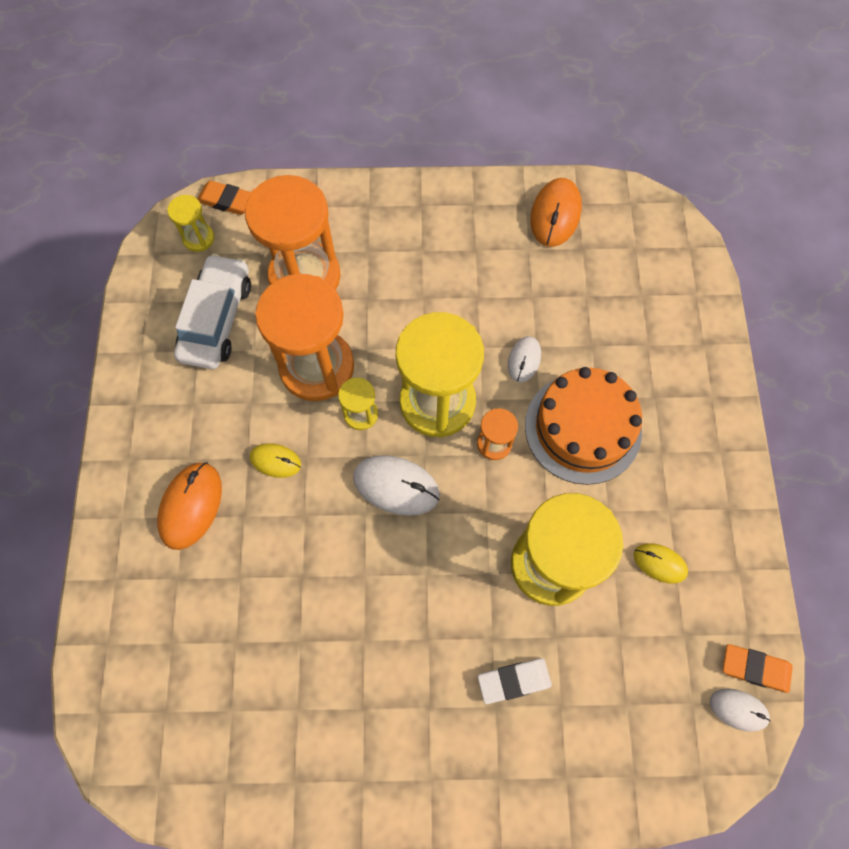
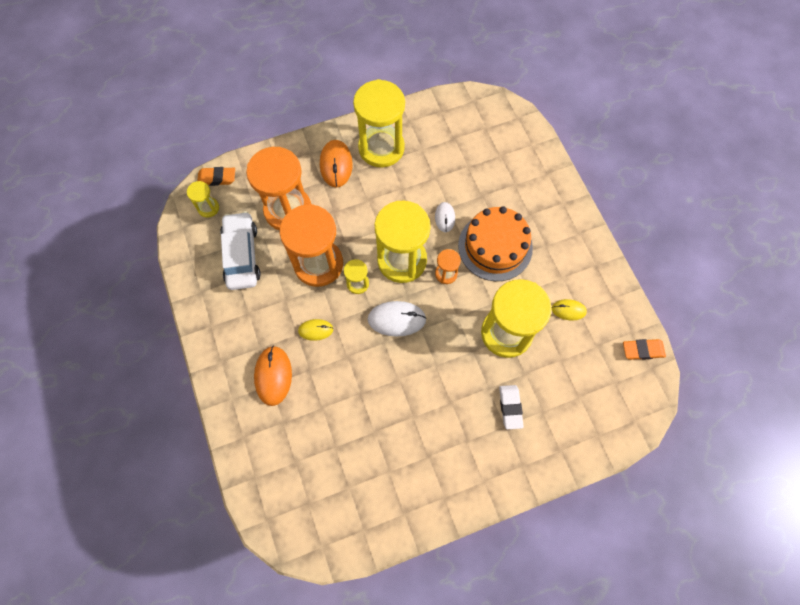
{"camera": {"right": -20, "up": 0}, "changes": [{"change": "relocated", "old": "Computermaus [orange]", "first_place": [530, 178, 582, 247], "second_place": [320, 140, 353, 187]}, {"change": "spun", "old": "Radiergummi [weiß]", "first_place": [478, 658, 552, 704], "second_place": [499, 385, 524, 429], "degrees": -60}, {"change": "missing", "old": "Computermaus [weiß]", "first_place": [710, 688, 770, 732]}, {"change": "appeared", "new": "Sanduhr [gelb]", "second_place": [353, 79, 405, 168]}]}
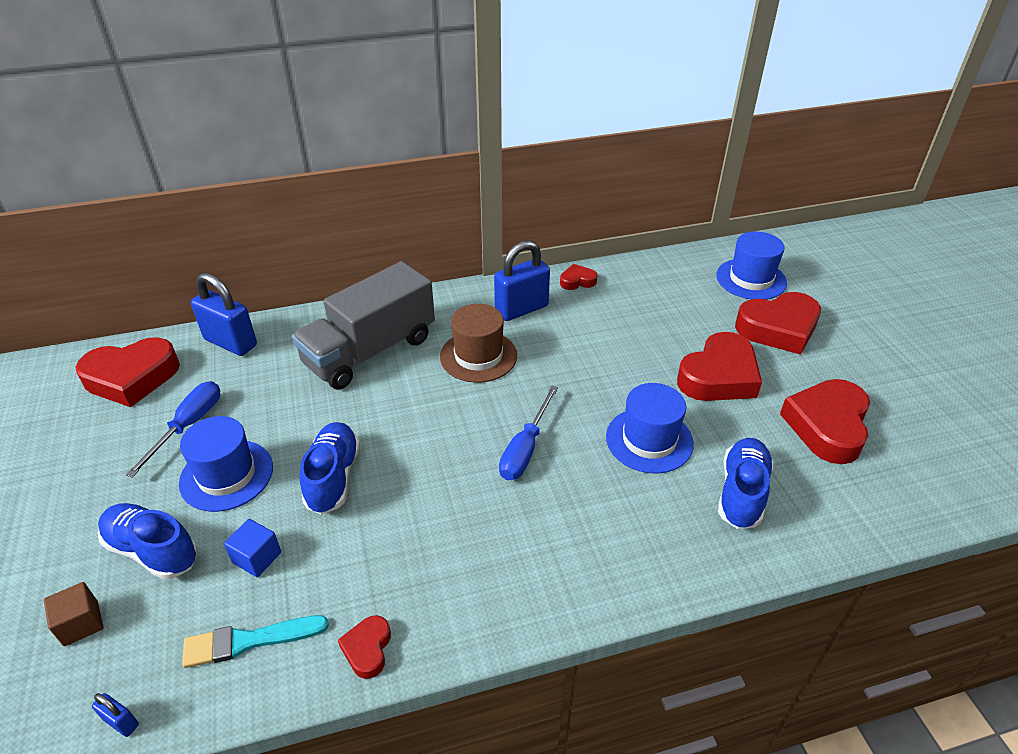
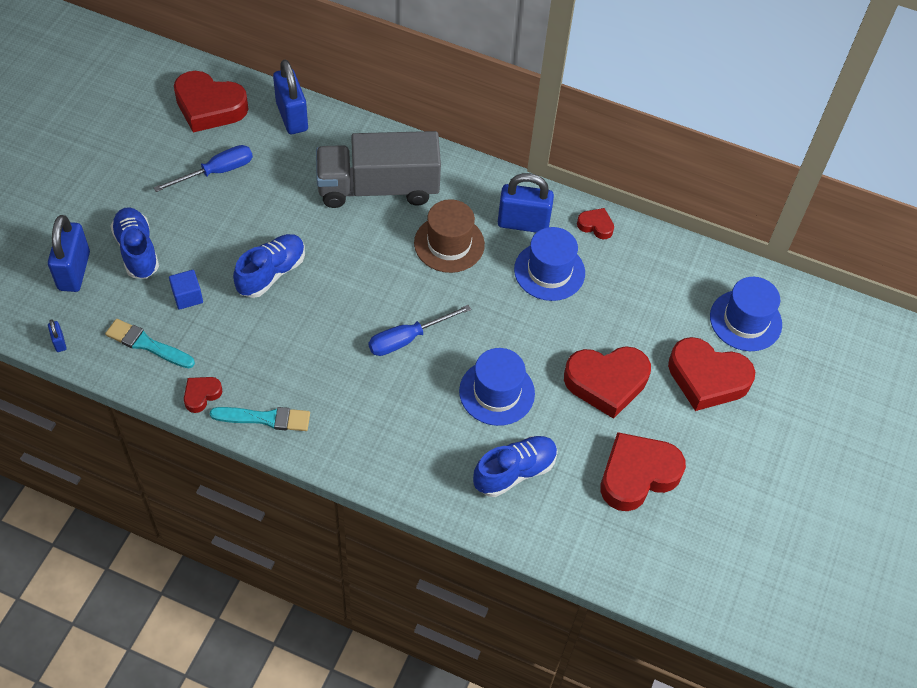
{"camera": {"right": 35, "up": 15}, "changes": [{"change": "relocated", "old": "Hut [blau]", "first_place": [179, 416, 273, 512], "second_place": [514, 227, 585, 301]}, {"change": "exchanged", "old": "Kubus [braun]", "new": "Vorhängeschloss [blau]", "first_place": [44, 582, 103, 646], "second_place": [48, 215, 90, 292]}, {"change": "appeared", "new": "Pinsel [türkis]", "second_place": [210, 407, 310, 431]}]}
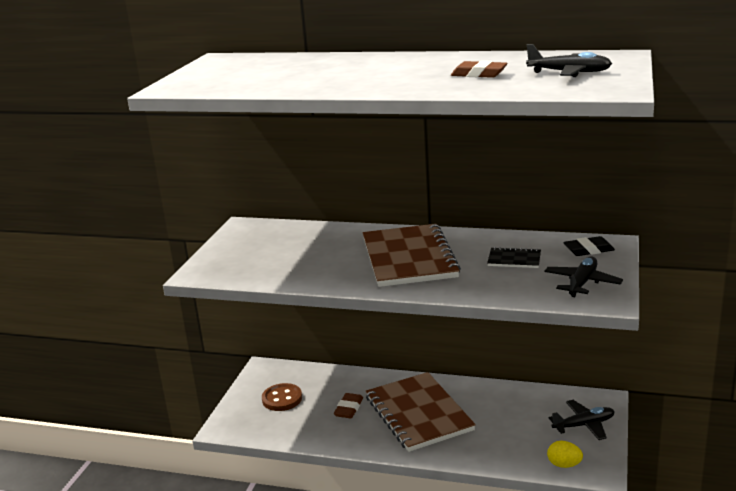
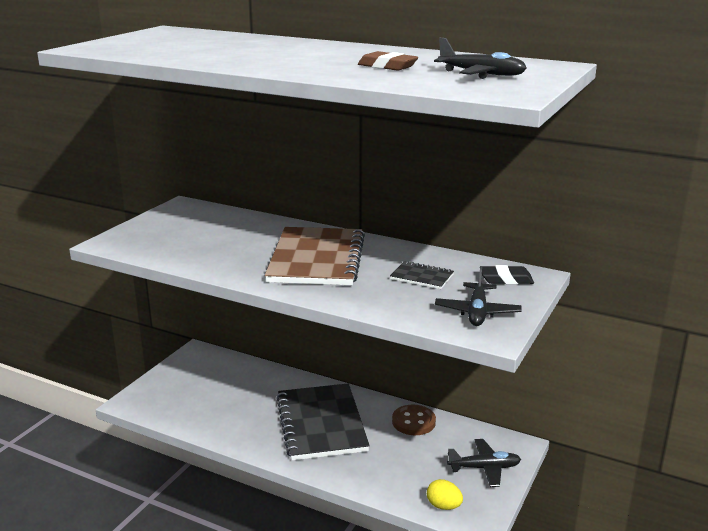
{"camera": {"right": 10, "up": 0}, "changes": [{"change": "spun", "old": "Flugzeug [schwarz]", "first_place": [544, 256, 623, 297], "second_place": [435, 267, 522, 326], "degrees": 150}, {"change": "colour", "old": "Notizbuch [braun]", "new": "Notizbuch [schwarz]", "first_place": [366, 372, 476, 452], "second_place": [276, 383, 370, 461]}, {"change": "relocated", "old": "Knopf [braun]", "first_place": [262, 383, 302, 411], "second_place": [392, 405, 436, 435]}, {"change": "missing", "old": "Radiergummi [braun]", "first_place": [334, 393, 363, 418]}]}
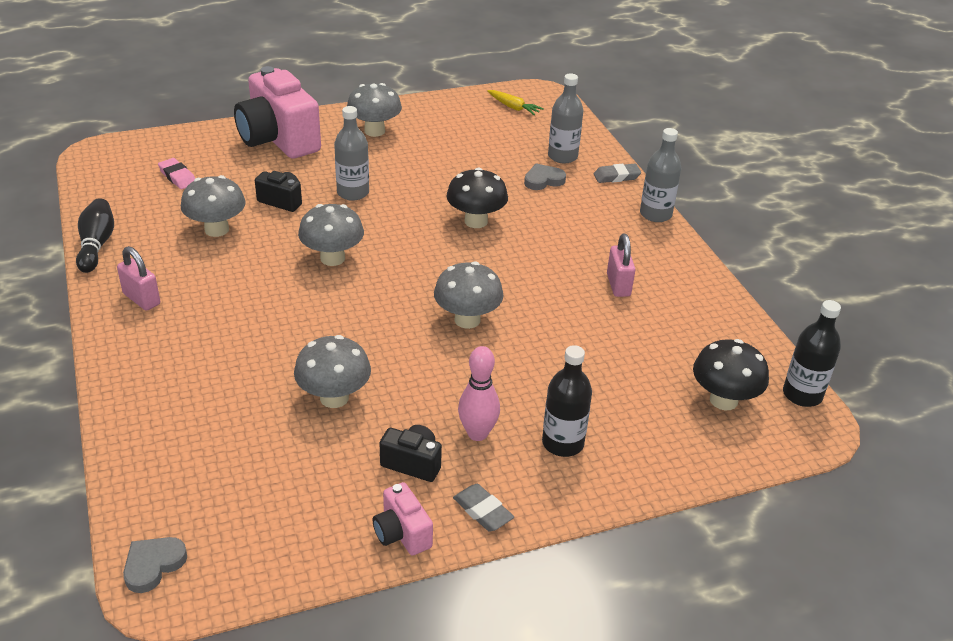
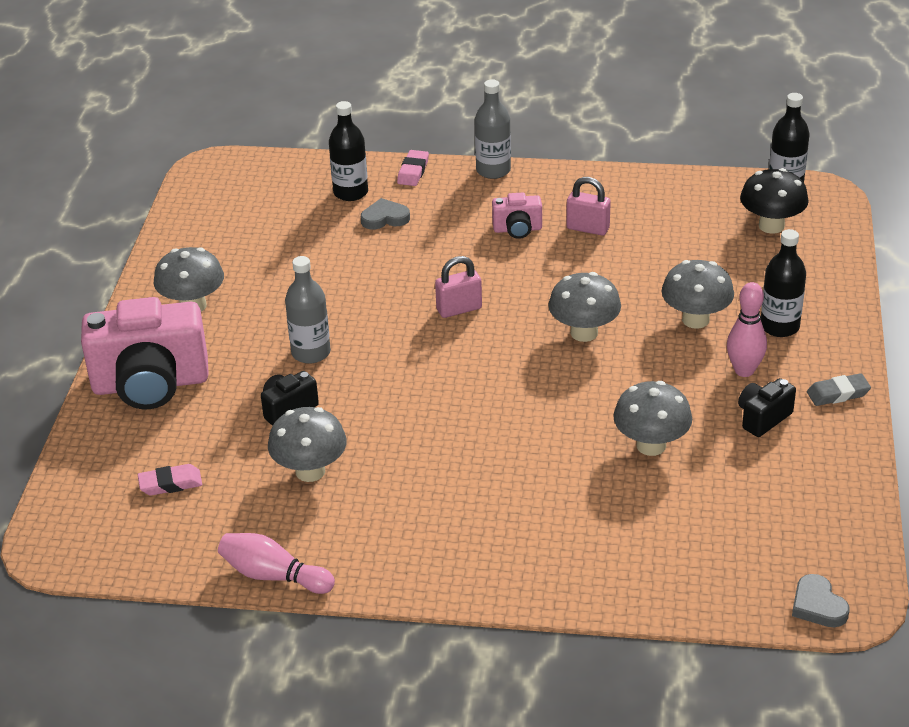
{"camera": {"right": -60, "up": 0}, "changes": [{"change": "colour", "old": "Flasche [grau]", "new": "Flasche [schwarz]", "first_place": [548, 74, 583, 163], "second_place": [329, 101, 368, 201]}, {"change": "missing", "old": "Karotte [gelb]", "first_place": [487, 90, 544, 115]}, {"change": "spun", "old": "Herz [grau]", "first_place": [524, 163, 566, 190], "second_place": [361, 198, 410, 230], "degrees": 75}, {"change": "colour", "old": "Radiergummi [grau]", "new": "Radiergummi [rosa]", "first_place": [594, 164, 641, 183], "second_place": [397, 150, 429, 186]}, {"change": "missing", "old": "Pilz [schwarz]", "first_place": [446, 168, 508, 228]}, {"change": "colour", "old": "Bowlingkegel [schwarz]", "new": "Bowlingkegel [rosa]", "first_place": [76, 198, 114, 273], "second_place": [218, 533, 335, 594]}, {"change": "relocated", "old": "Pilz [grau]", "first_place": [298, 204, 364, 266], "second_place": [662, 260, 734, 329]}, {"change": "relocated", "old": "Vorhängeschloss [rosa]", "first_place": [117, 246, 160, 311], "second_place": [435, 256, 482, 318]}, {"change": "relocated", "old": "Kamera [rosa]", "first_place": [373, 482, 433, 556], "second_place": [492, 192, 542, 239]}]}
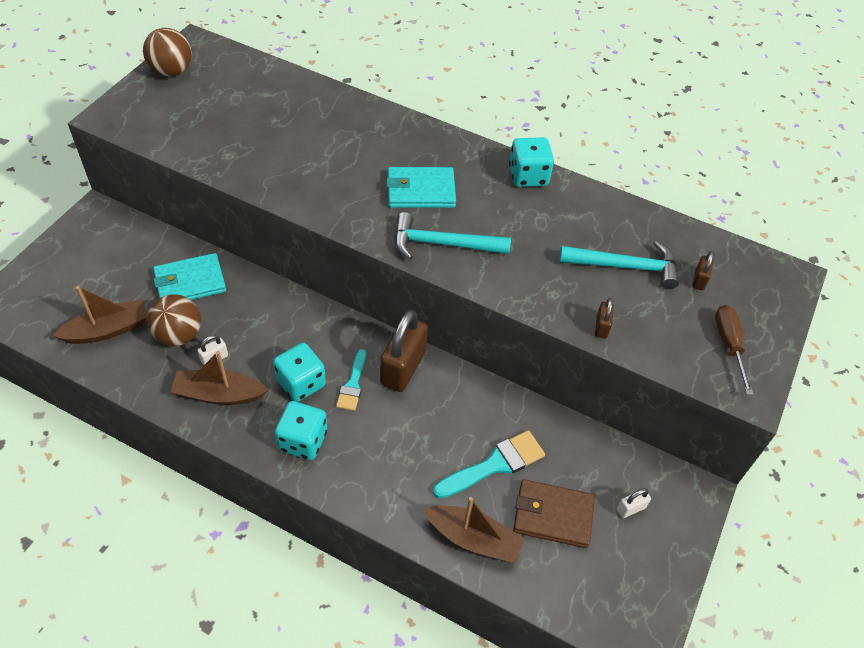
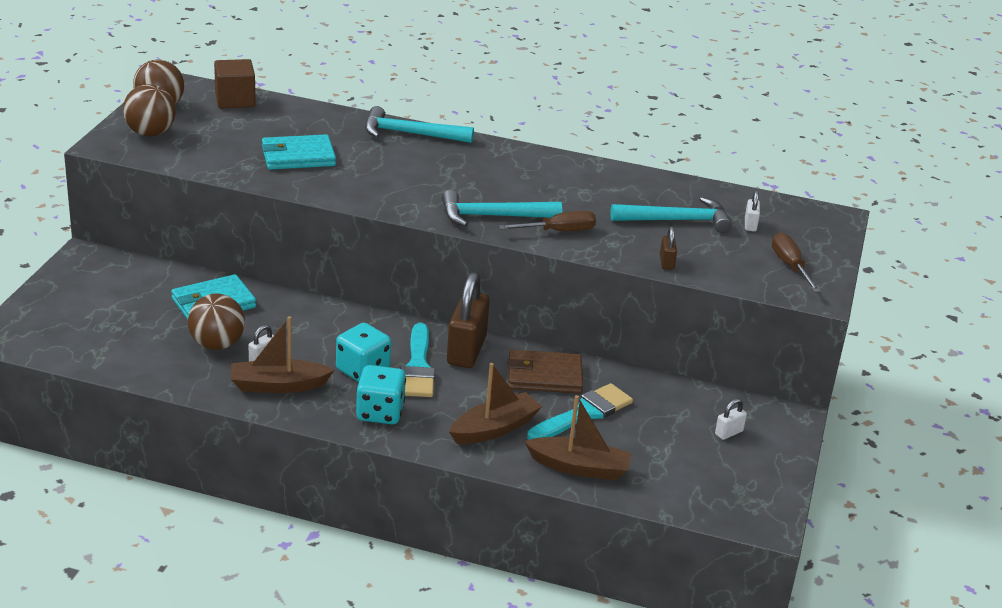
{"camera": {"right": -10, "up": -20}, "changes": [{"change": "missing", "old": "Spielwürfel [türkis]", "first_place": [509, 137, 554, 187]}, {"change": "relocated", "old": "Geldbörse [türkis]", "first_place": [386, 167, 456, 208], "second_place": [262, 134, 336, 170]}, {"change": "colour", "old": "Vorhängeschloss [braun]", "new": "Vorhängeschloss [weiß]", "first_place": [692, 251, 714, 290], "second_place": [745, 190, 760, 232]}, {"change": "relocated", "old": "Boot [braun]", "first_place": [53, 286, 147, 344], "second_place": [449, 363, 542, 444]}, {"change": "size", "old": "Pinsel [türkis]", "first_place": [336, 349, 366, 411], "second_place": [400, 323, 435, 397], "factor": 1.57}, {"change": "relocated", "old": "Geldbörse [braun]", "first_place": [513, 479, 595, 548], "second_place": [507, 350, 583, 394]}, {"change": "appeared", "new": "Kubus [braun]", "second_place": [214, 59, 256, 108]}, {"change": "appeared", "new": "Ball [braun]", "second_place": [123, 84, 176, 136]}, {"change": "appeared", "new": "Hammer [türkis]", "second_place": [365, 106, 474, 143]}, {"change": "appeared", "new": "Schraubenzieher [braun]", "second_place": [499, 211, 596, 231]}]}
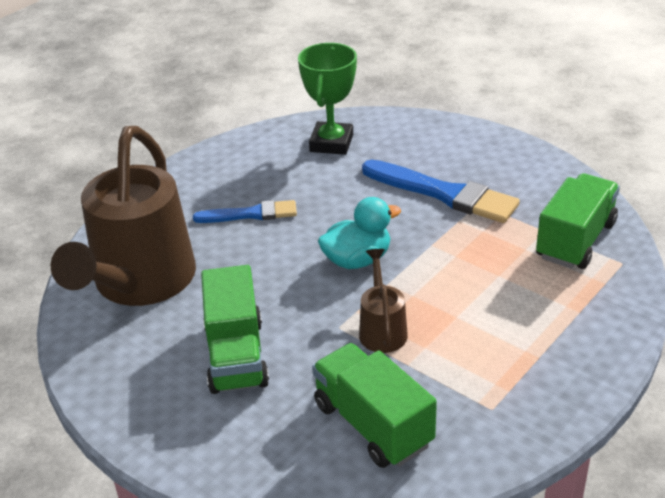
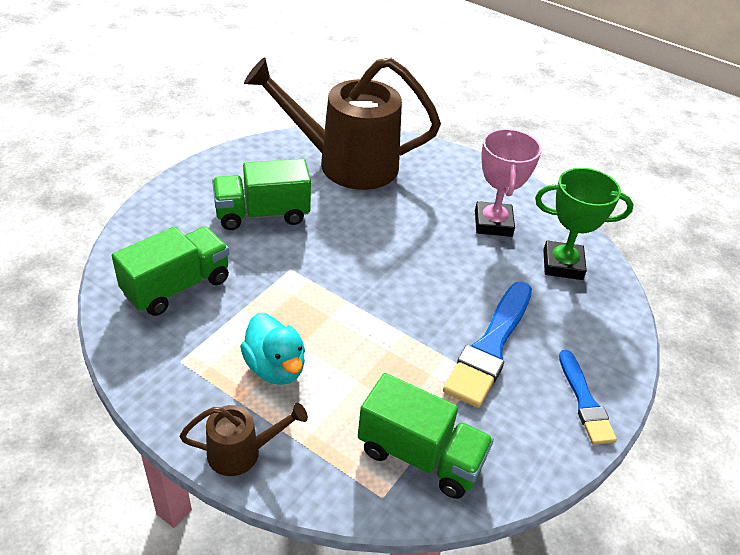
{"camera": {"right": 80, "up": 5}, "changes": [{"change": "relocated", "old": "Ente [türkis]", "first_place": [318, 197, 401, 269], "second_place": [240, 313, 305, 385]}, {"change": "relocated", "old": "Pinsel [blau]", "first_place": [193, 200, 297, 223], "second_place": [559, 350, 617, 445]}, {"change": "relocated", "old": "Gießkanne [braun]", "first_place": [359, 249, 408, 353], "second_place": [180, 403, 308, 476]}, {"change": "appeared", "new": "Pokal [rosa]", "second_place": [475, 129, 542, 237]}]}
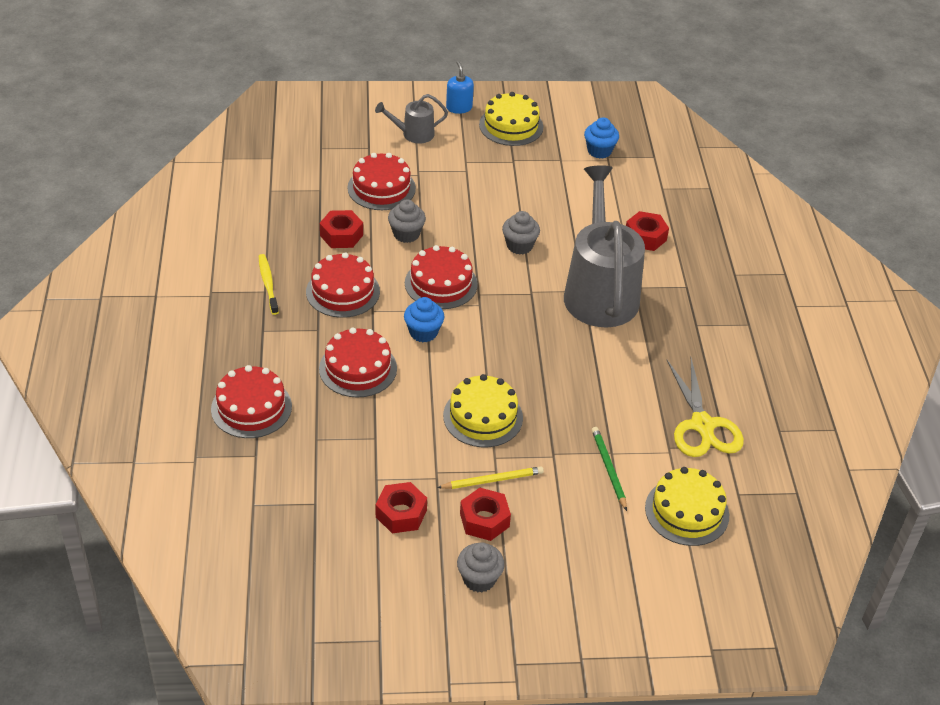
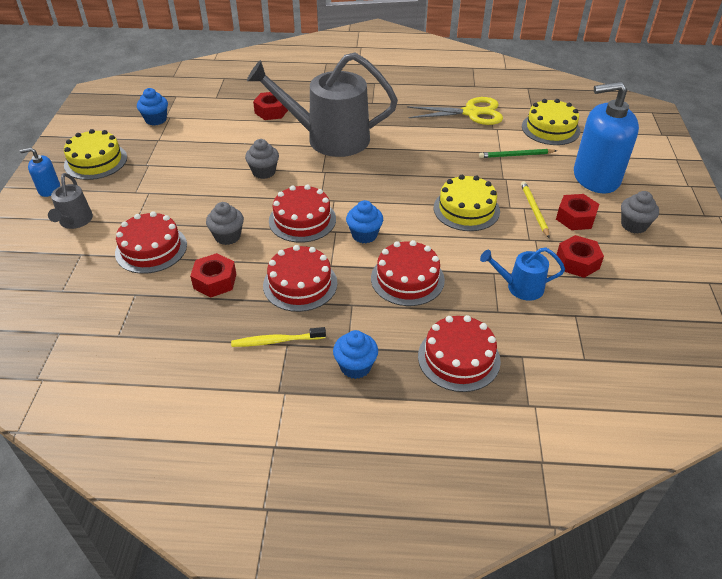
{"camera": {"right": -80, "up": 0}, "changes": [{"change": "appeared", "new": "Seifenspender [blau]", "second_place": [574, 81, 639, 193]}, {"change": "appeared", "new": "Gießkanne [blau]", "second_place": [480, 247, 565, 301]}, {"change": "appeared", "new": "Muffin [blau]", "second_place": [333, 330, 378, 379]}]}
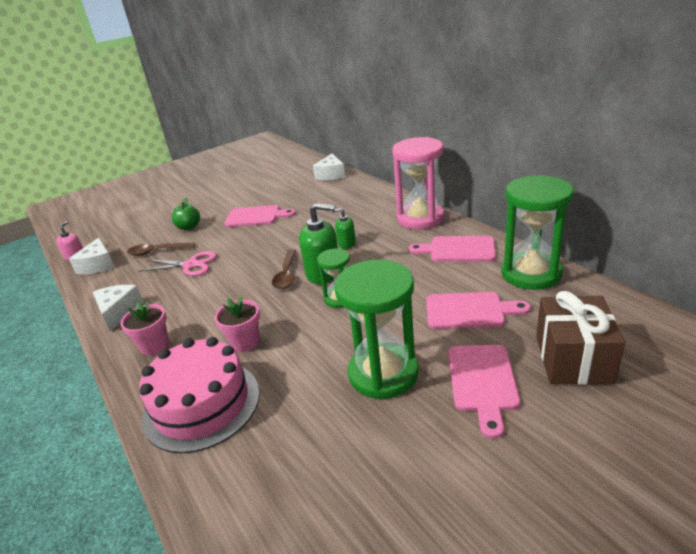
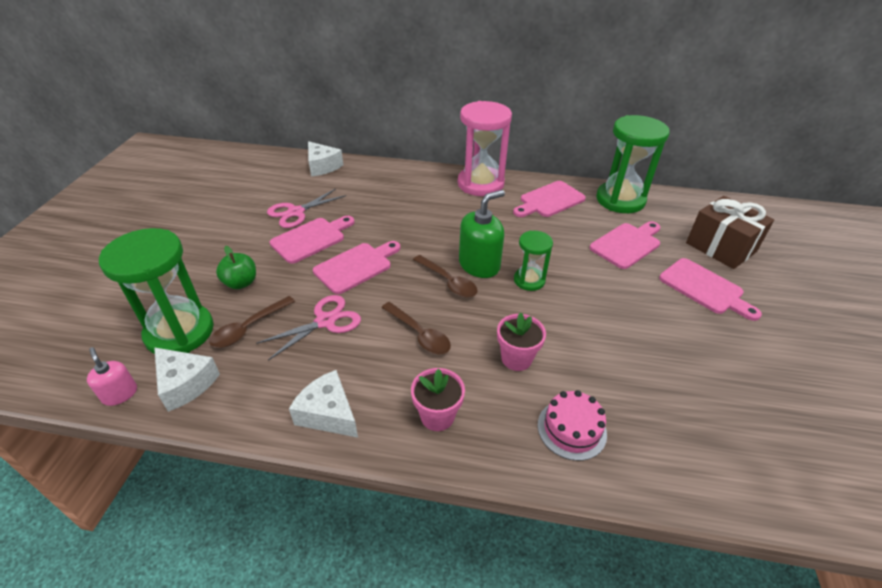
{"camera": {"right": -50, "up": 10}, "changes": [{"change": "missing", "old": "Seifenspender [grün]", "first_place": [331, 208, 356, 249]}, {"change": "relocated", "old": "Sanduhr [grün]", "first_place": [334, 260, 419, 399], "second_place": [99, 228, 214, 354]}, {"change": "size", "old": "Kuchen [rosa]", "first_place": [139, 337, 260, 453], "second_place": [538, 390, 607, 461], "factor": 0.55}, {"change": "appeared", "new": "Schere [rosa]", "second_place": [267, 188, 346, 228]}, {"change": "appeared", "new": "Schneidebrett [rosa]", "second_place": [313, 241, 400, 294]}, {"change": "appeared", "new": "Löffel [braun]", "second_place": [381, 302, 451, 355]}]}
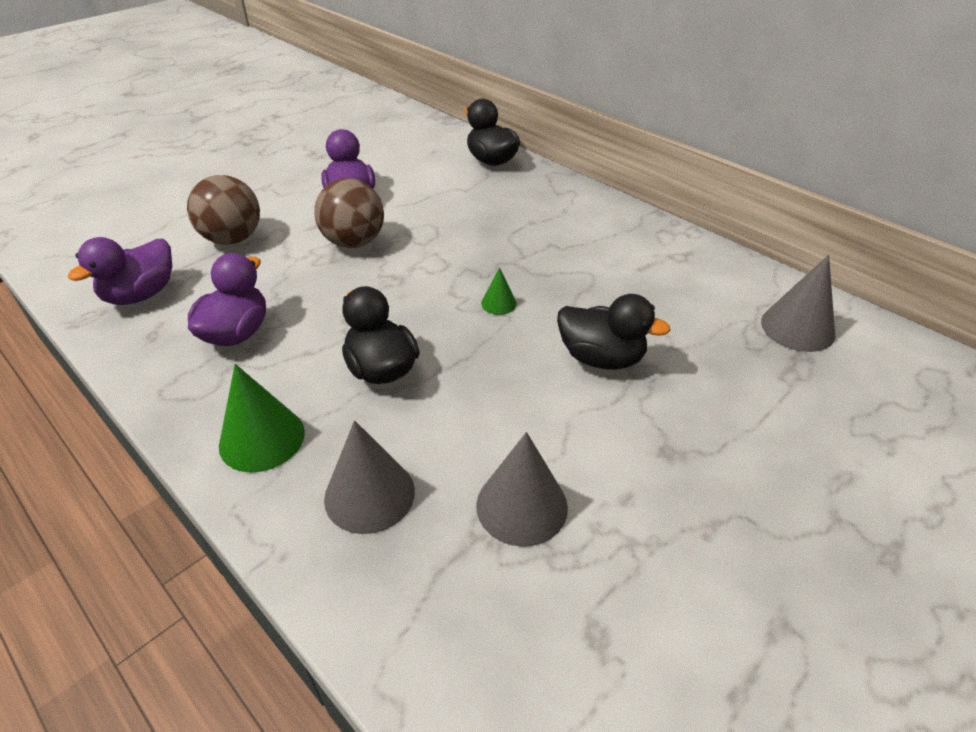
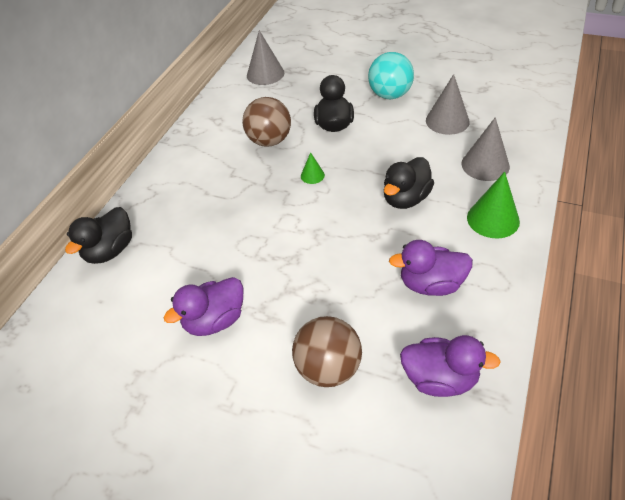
{"camera": {"right": -110, "up": 5}, "changes": [{"change": "relocated", "old": "Ball [braun]", "first_place": [314, 178, 384, 248], "second_place": [242, 97, 291, 147]}, {"change": "appeared", "new": "Ball [türkis]", "second_place": [368, 52, 414, 99]}]}
